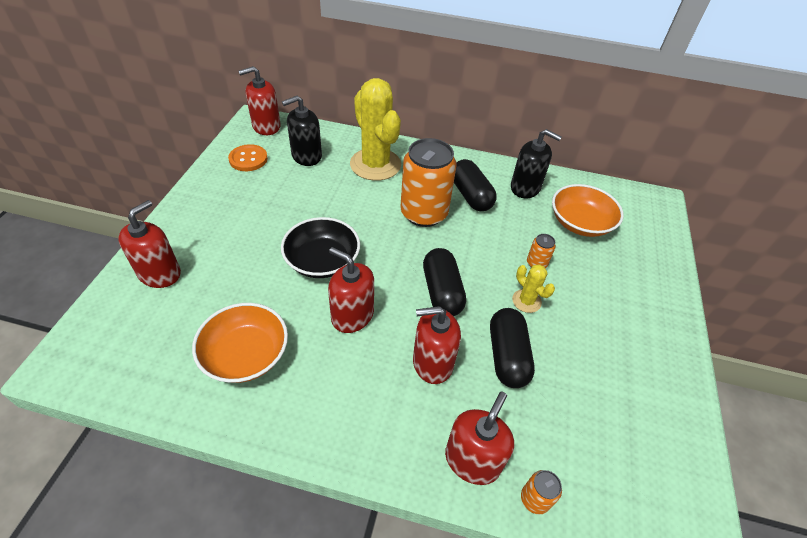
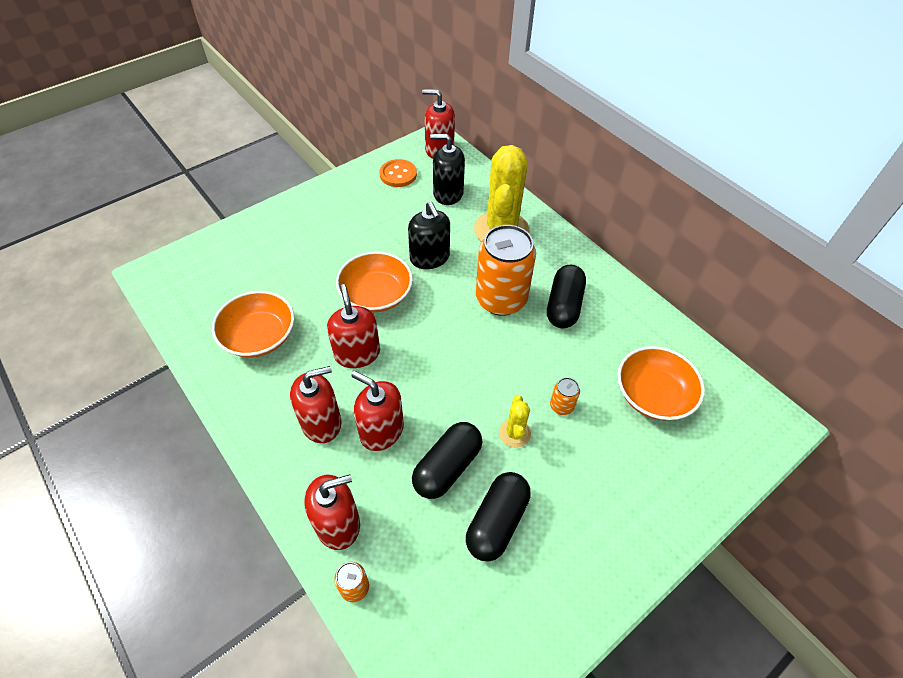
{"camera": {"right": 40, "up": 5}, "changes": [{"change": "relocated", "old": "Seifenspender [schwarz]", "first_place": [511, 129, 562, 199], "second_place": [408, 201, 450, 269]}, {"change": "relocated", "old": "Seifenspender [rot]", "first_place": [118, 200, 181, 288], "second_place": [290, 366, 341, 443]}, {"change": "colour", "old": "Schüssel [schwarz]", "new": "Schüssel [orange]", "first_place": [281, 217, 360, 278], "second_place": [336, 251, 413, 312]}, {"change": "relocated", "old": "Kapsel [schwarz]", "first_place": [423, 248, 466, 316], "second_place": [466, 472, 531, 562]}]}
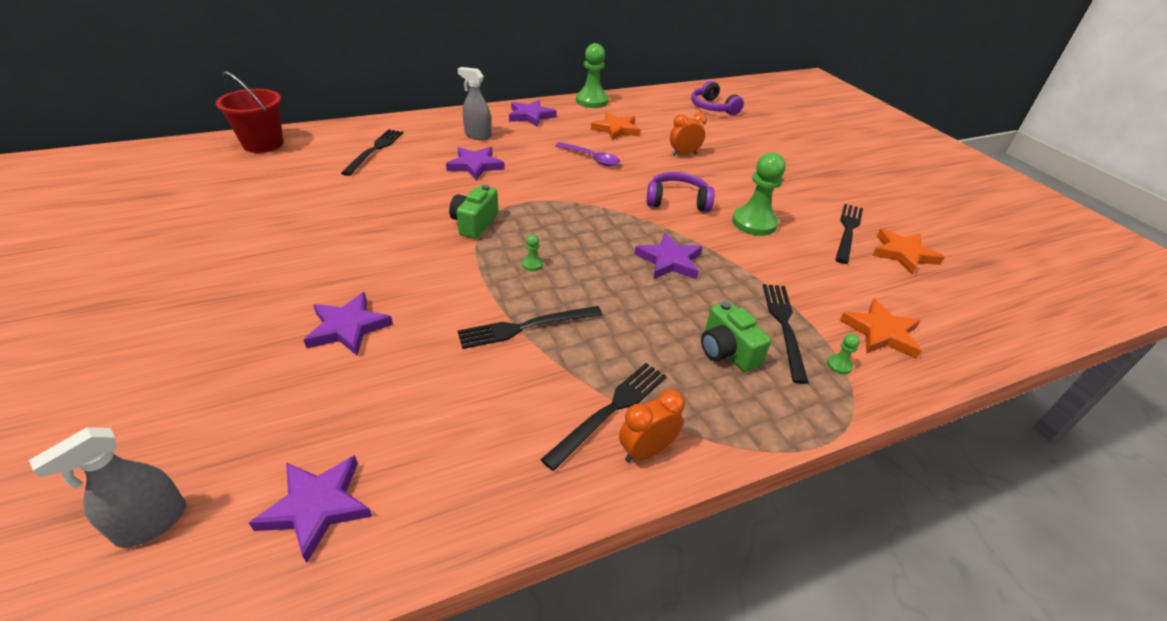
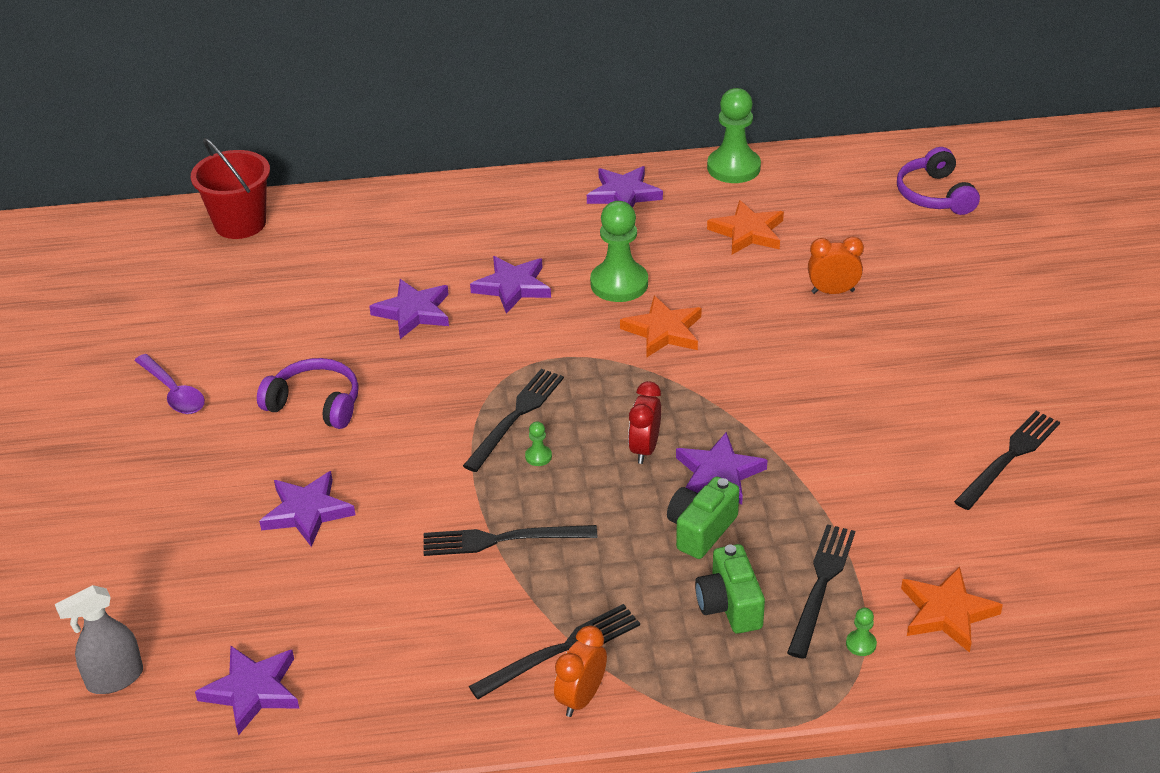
{"camera": {"right": 20, "up": 0}, "changes": [{"change": "missing", "old": "Sprühflasche [grau]", "first_place": [458, 67, 492, 140]}, {"change": "relocated", "old": "Gabel [schwarz]", "first_place": [341, 129, 403, 176], "second_place": [463, 369, 564, 472]}, {"change": "relocated", "old": "Löffel [lila]", "first_place": [555, 142, 620, 166], "second_place": [134, 354, 205, 414]}, {"change": "relocated", "old": "Bauer [grün]", "first_place": [732, 152, 786, 236], "second_place": [590, 201, 648, 302]}, {"change": "relocated", "old": "Kopfhörer [lila]", "first_place": [647, 172, 715, 212], "second_place": [257, 358, 359, 429]}, {"change": "relocated", "old": "Kamera [grün]", "first_place": [449, 185, 498, 239], "second_place": [667, 476, 739, 559]}, {"change": "relocated", "old": "Stern [orange]", "first_place": [872, 229, 945, 275], "second_place": [620, 296, 702, 358]}, {"change": "spun", "old": "Wecker [orange]", "first_place": [619, 389, 685, 462], "second_place": [554, 626, 607, 717], "degrees": -45}, {"change": "appeared", "new": "Stern [lila]", "second_place": [369, 279, 449, 339]}, {"change": "appeared", "new": "Wecker [rot]", "second_place": [628, 381, 661, 464]}]}
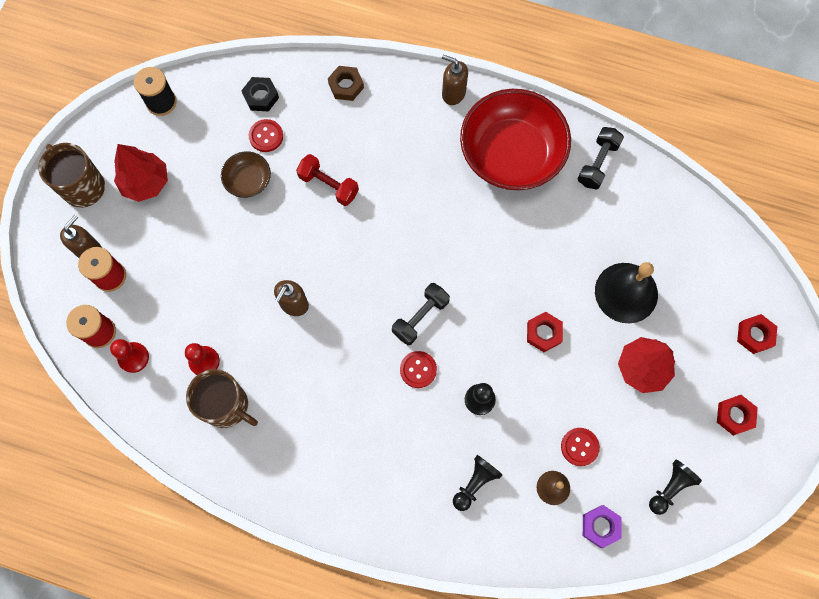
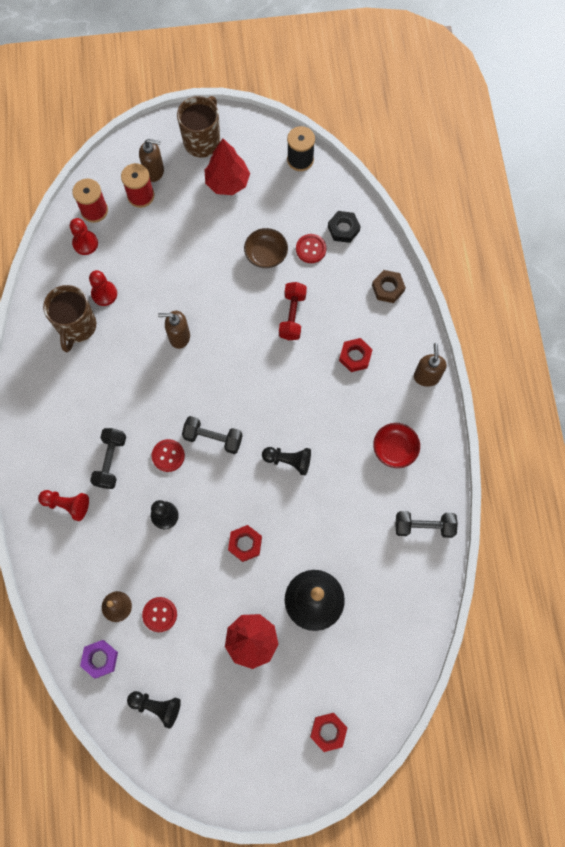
{"camera": {"right": 65, "up": 0}, "changes": [{"change": "size", "old": "Schüssel [rot]", "first_place": [460, 89, 571, 190], "second_place": [373, 423, 420, 468], "factor": 0.46}, {"change": "relocated", "old": "Sechskantmutter [rot]", "first_place": [717, 395, 758, 436], "second_place": [339, 338, 373, 372]}, {"change": "relocated", "old": "Bauer [schwarz]", "first_place": [453, 455, 503, 511], "second_place": [262, 447, 311, 475]}, {"change": "appeared", "new": "Hantel [schwarz]", "second_place": [90, 428, 126, 489]}, {"change": "appeared", "new": "Bauer [rot]", "second_place": [38, 490, 89, 521]}]}
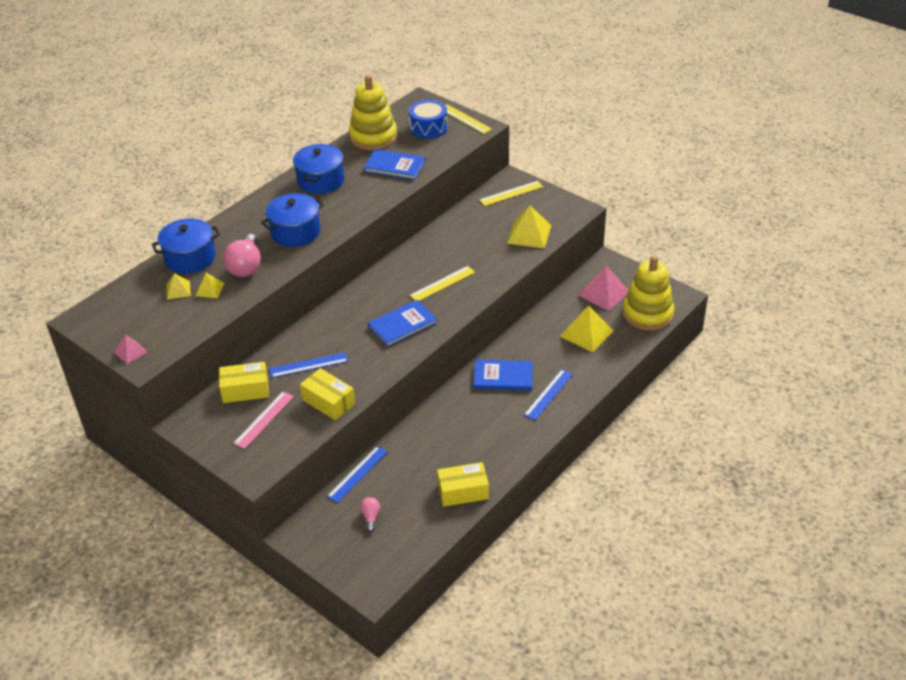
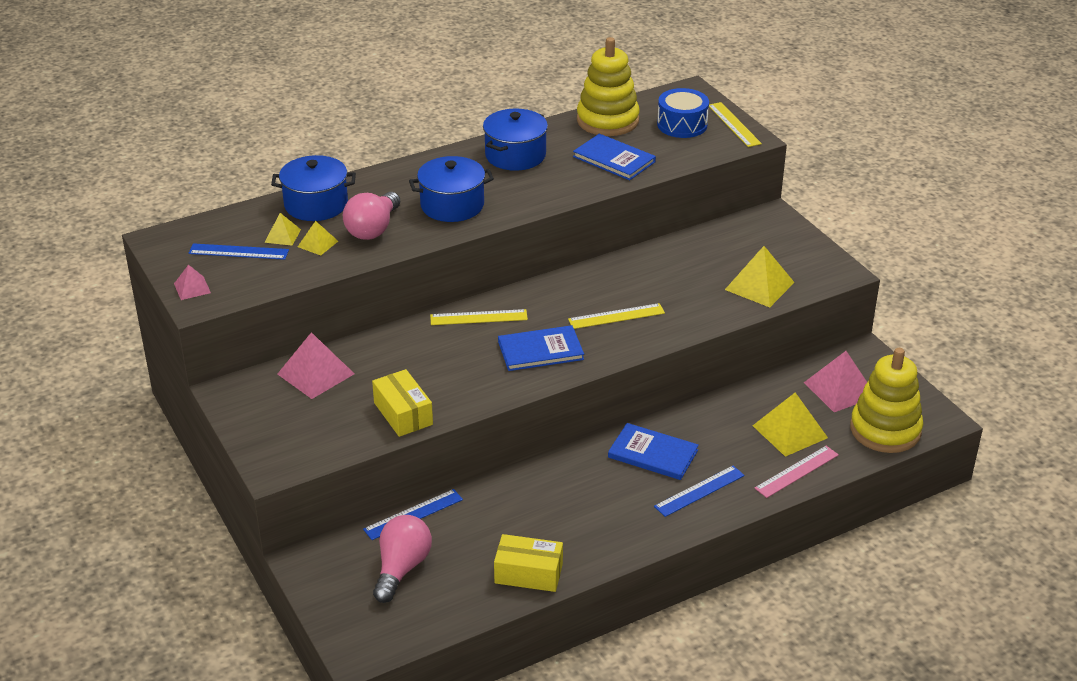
{"camera": {"right": 20, "up": -5}, "changes": [{"change": "relocated", "old": "Lineal [gelb]", "first_place": [479, 181, 543, 206], "second_place": [430, 309, 528, 325]}, {"change": "relocated", "old": "Lineal [blau]", "first_place": [269, 352, 348, 378], "second_place": [189, 243, 289, 260]}, {"change": "exchanged", "old": "Schachtel [gelb]", "new": "Pyramide [rosa]", "first_place": [219, 362, 269, 403], "second_place": [278, 332, 355, 399]}, {"change": "relocated", "old": "Lineal [rosa]", "first_place": [233, 391, 294, 449], "second_place": [754, 446, 839, 498]}, {"change": "size", "old": "Glühbirne [rosa]", "first_place": [360, 497, 380, 532], "second_place": [373, 515, 432, 603], "factor": 2.02}]}
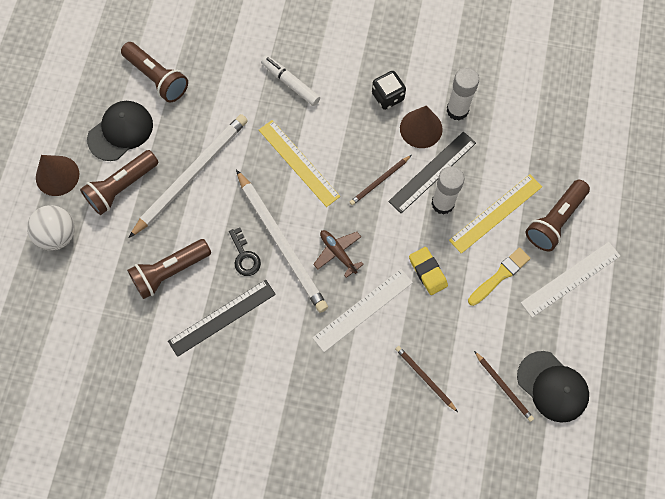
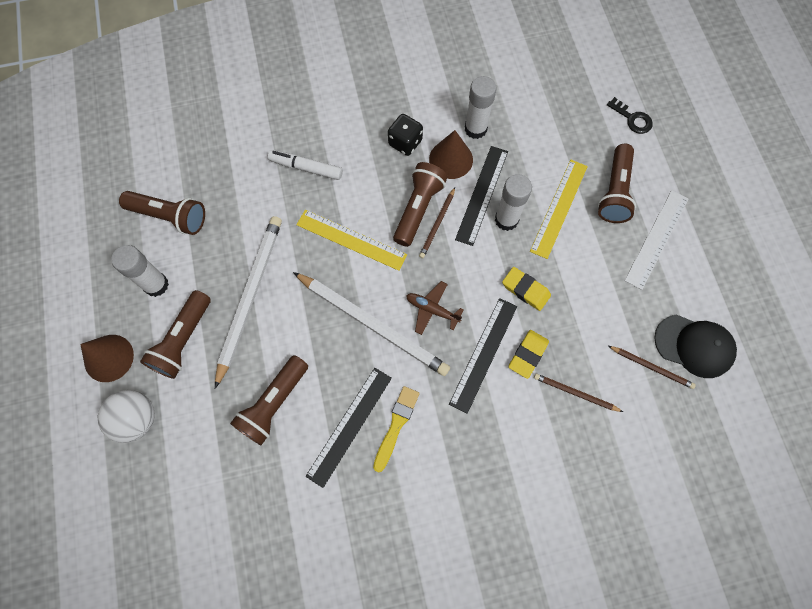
{"camera": {"right": -25, "up": 0}, "changes": [{"change": "exchanged", "old": "Kappe [schwarz]", "new": "Klebestift [weiß]", "first_place": [87, 101, 153, 161], "second_place": [111, 245, 169, 297]}, {"change": "relocated", "old": "Schlüssel [schwarz]", "first_place": [229, 227, 261, 276], "second_place": [607, 97, 653, 134]}, {"change": "relocated", "old": "Pinsel [gelb]", "first_place": [468, 247, 531, 306], "second_place": [373, 386, 420, 473]}, {"change": "colour", "old": "Lineal [weiß]", "new": "Lineal [schwarz]", "first_place": [312, 269, 413, 352], "second_place": [449, 298, 517, 414]}, {"change": "appeared", "new": "Taschenlampe [braun]", "second_place": [393, 162, 448, 247]}, {"change": "appeared", "new": "Radiergummi [gelb]", "second_place": [509, 330, 549, 379]}]}
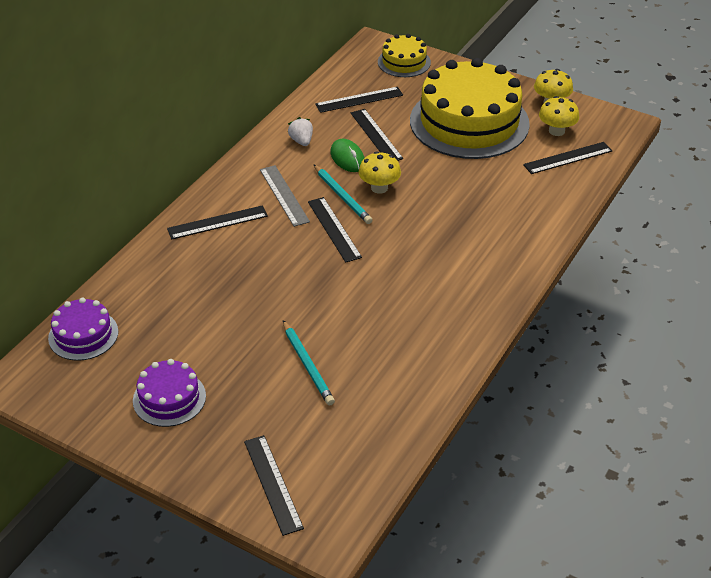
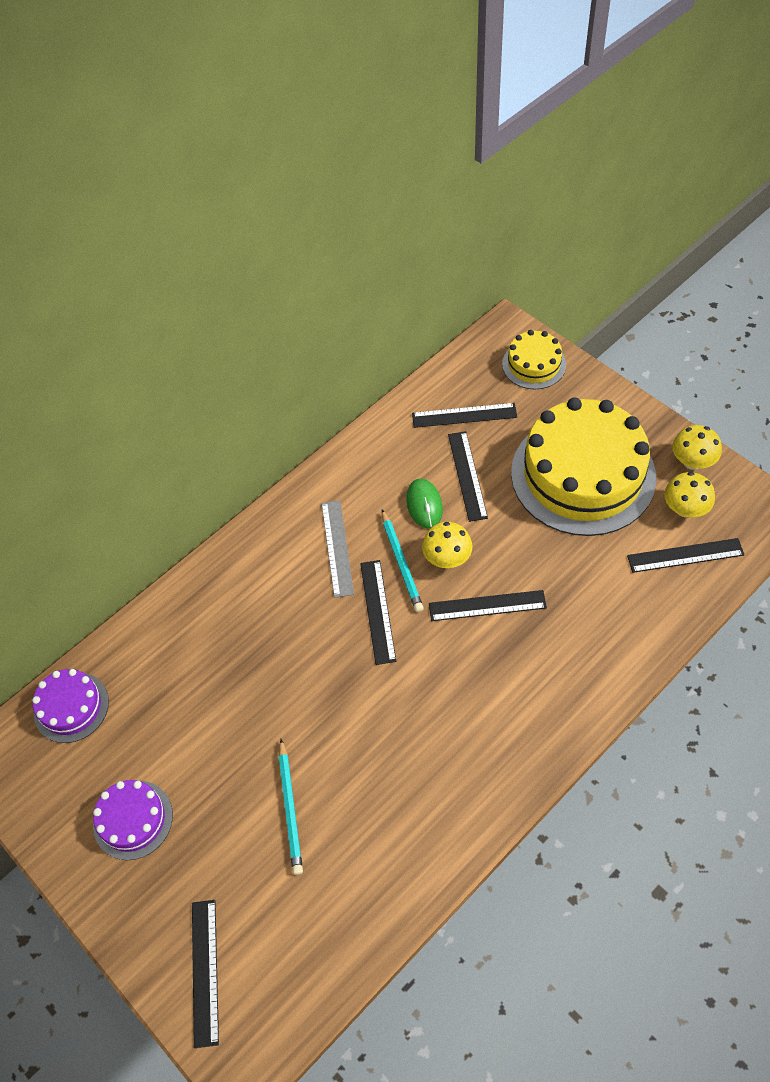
{"camera": {"right": 20, "up": 15}, "changes": [{"change": "missing", "old": "Erdbeere [weiß]", "first_place": [288, 117, 313, 146]}, {"change": "relocated", "old": "Lineal [schwarz]", "first_place": [167, 205, 268, 239], "second_place": [429, 590, 547, 621]}]}
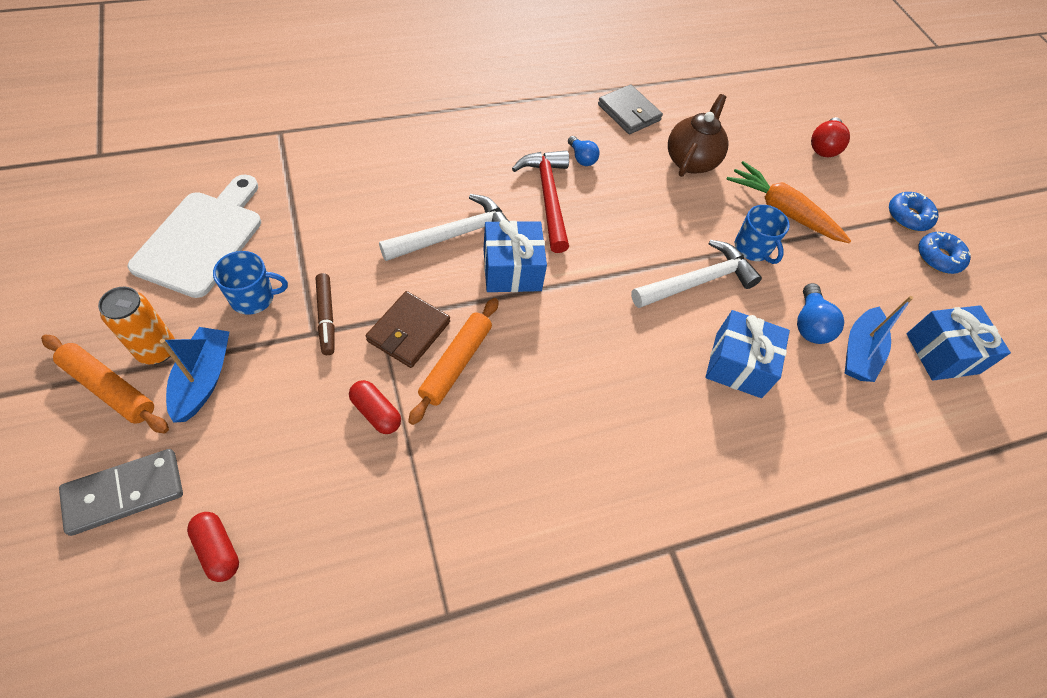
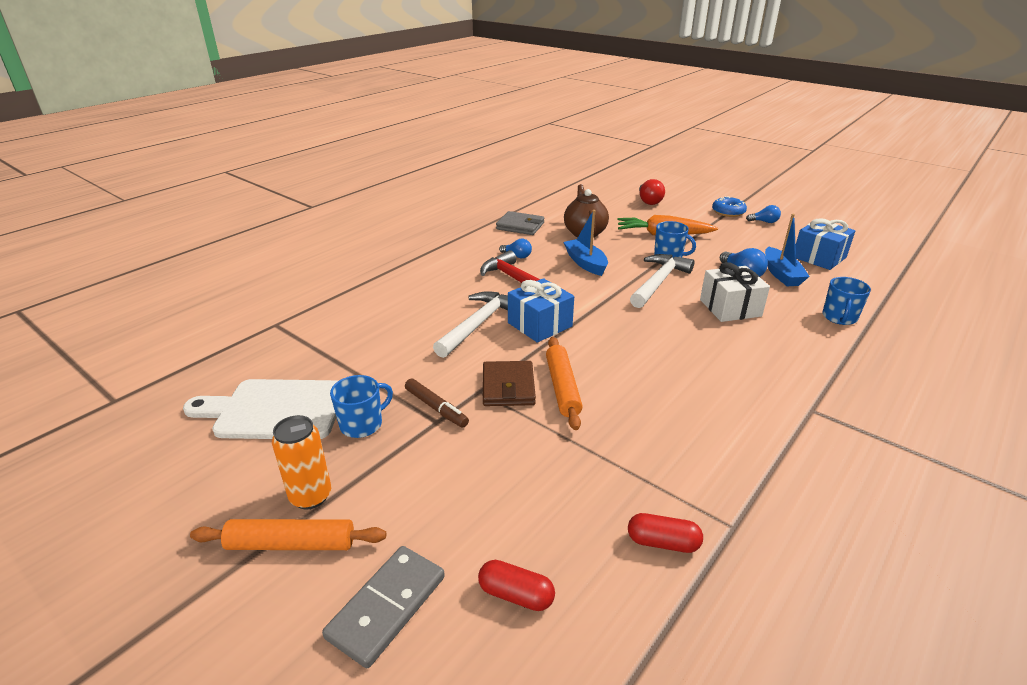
{"camera": {"right": -25, "up": -25}, "changes": [{"change": "spun", "old": "Schneidebrett [weiß]", "first_place": [128, 175, 261, 298], "second_place": [183, 379, 338, 439], "degrees": -75}, {"change": "exchanged", "old": "Donut [blau]", "new": "Glühbirne [blau]", "first_place": [918, 232, 971, 274], "second_place": [746, 205, 781, 223]}, {"change": "colour", "old": "Geschenk [blau]", "new": "Geschenk [weiß]", "first_place": [705, 310, 790, 398], "second_place": [700, 262, 770, 322]}, {"change": "relocated", "old": "Boot [blau]", "first_place": [160, 327, 230, 423], "second_place": [563, 210, 608, 276]}, {"change": "relocated", "old": "Kapsel [rot]", "first_place": [349, 380, 401, 434], "second_place": [628, 513, 703, 553]}, {"change": "appeared", "new": "Tasse [blau]", "second_place": [822, 277, 871, 325]}]}
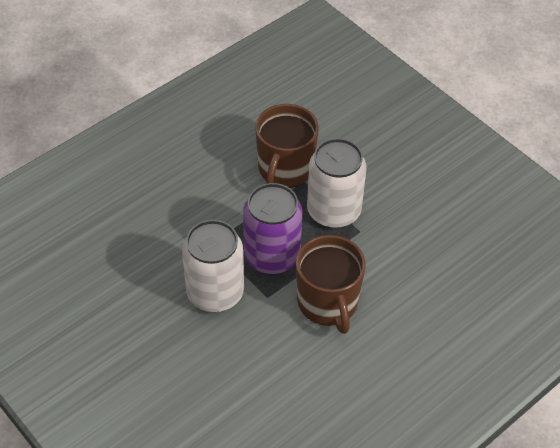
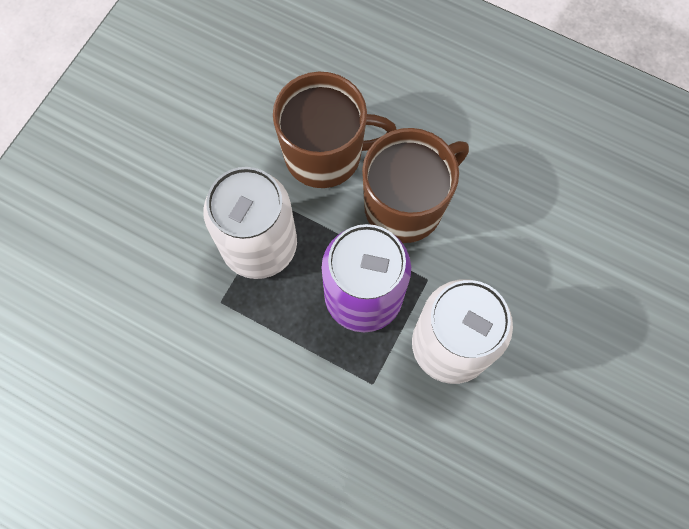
{"camera": {"right": -110, "up": 20}, "changes": [{"change": "relocated", "old": "Tasse [braun]", "first_place": [255, 104, 319, 188], "second_place": [273, 72, 397, 188]}]}
